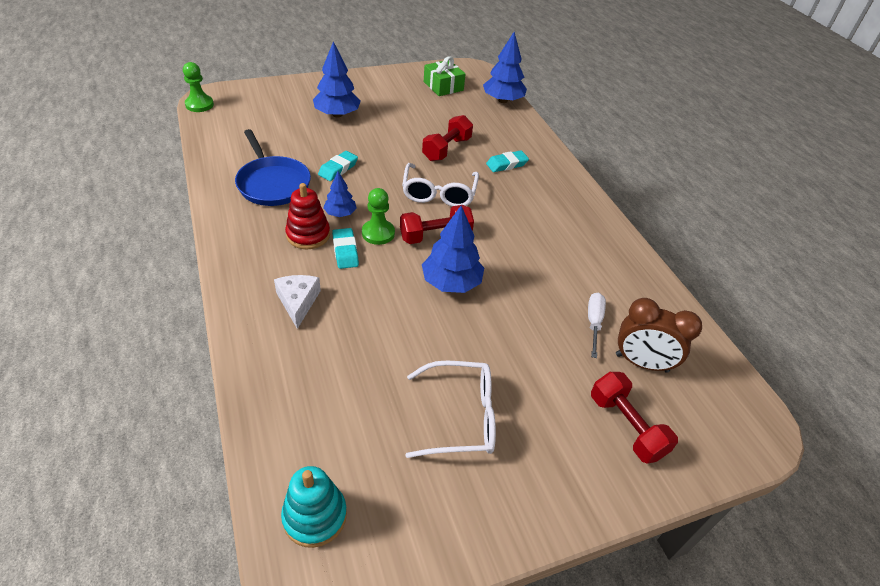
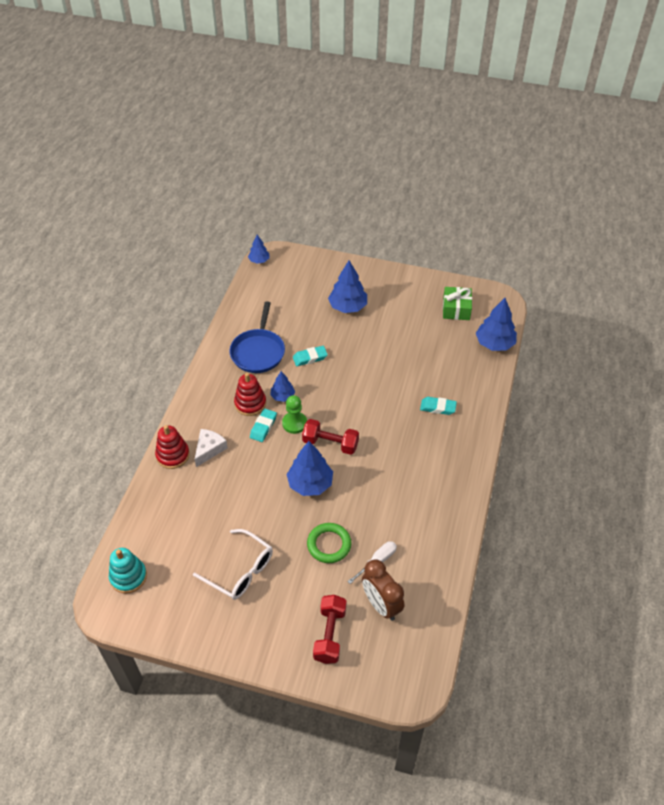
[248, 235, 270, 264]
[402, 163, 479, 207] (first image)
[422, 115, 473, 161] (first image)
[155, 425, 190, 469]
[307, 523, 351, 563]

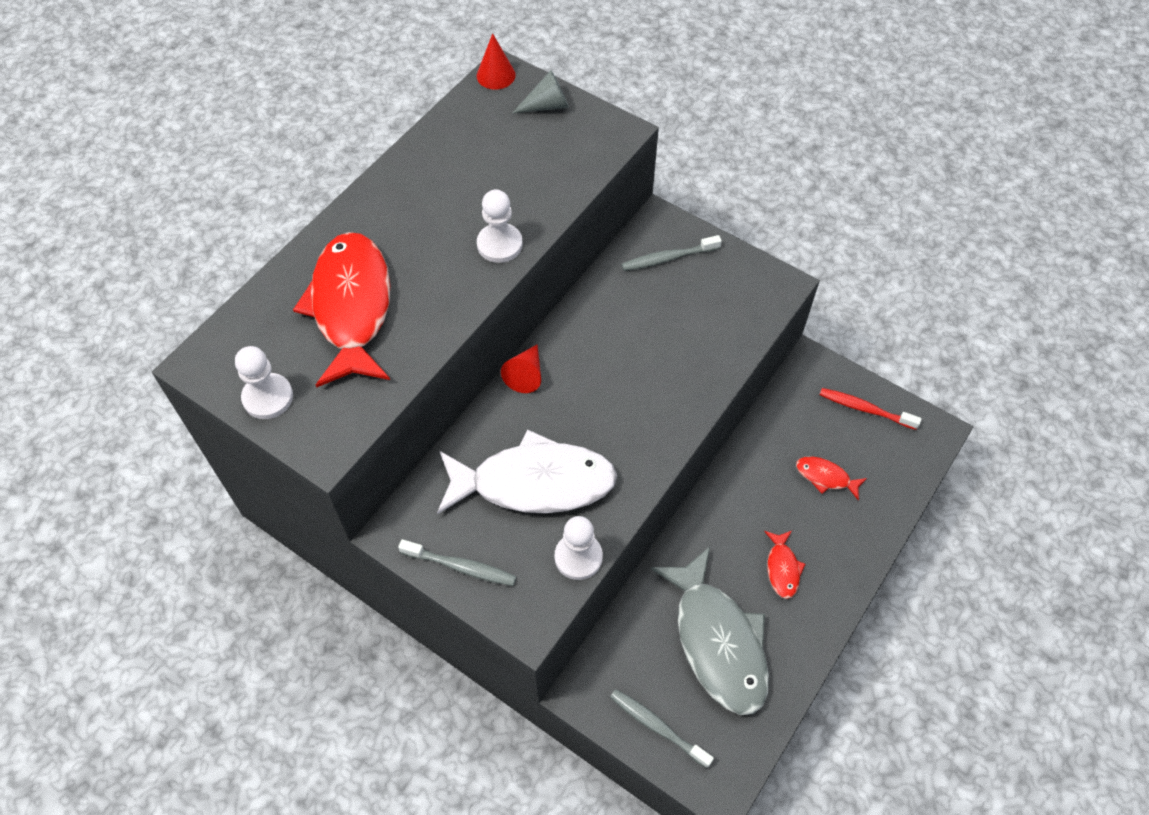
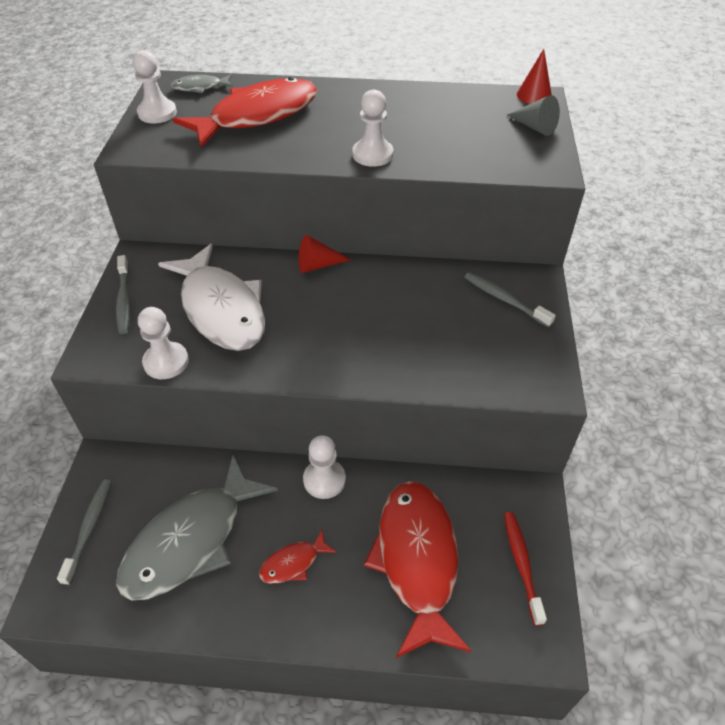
[364, 481, 471, 658]
[171, 74, 233, 93]
[303, 435, 346, 499]

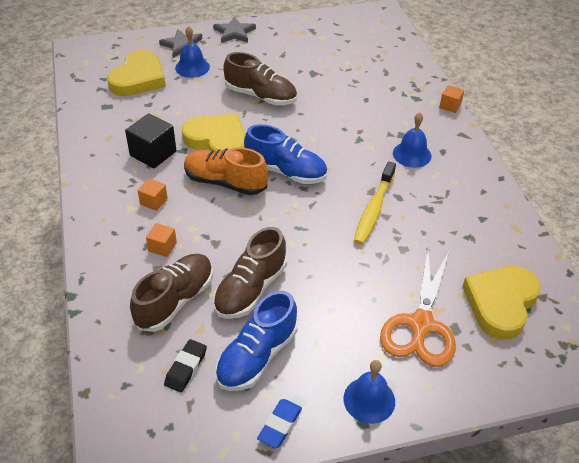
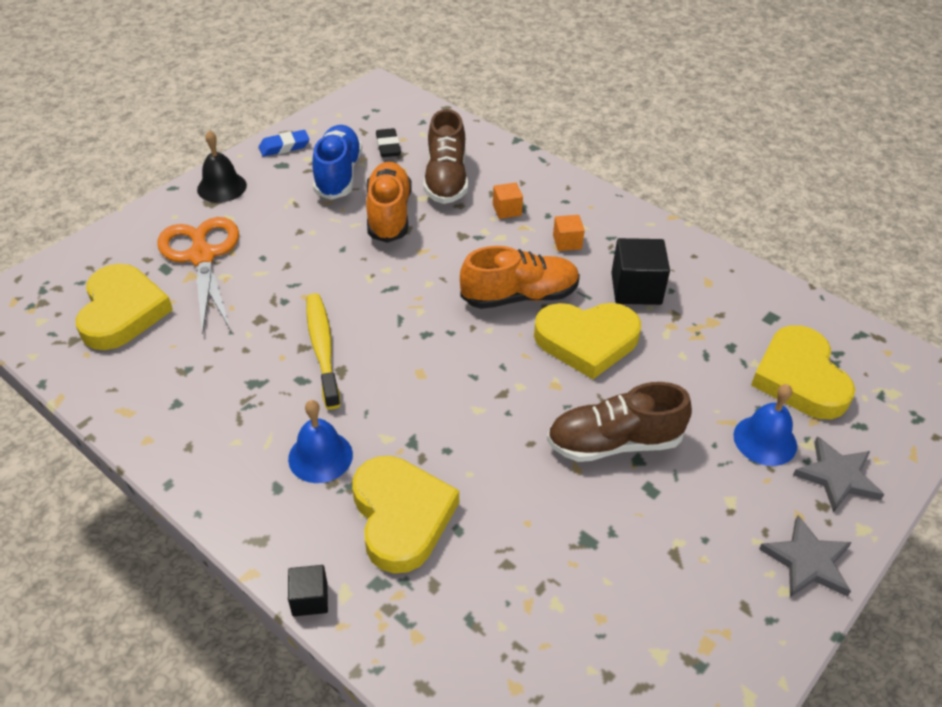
[366, 162, 412, 243]
[244, 124, 327, 184] (first image)
[259, 130, 310, 157]
[197, 130, 247, 203]
[288, 565, 328, 616]
[352, 456, 459, 574]

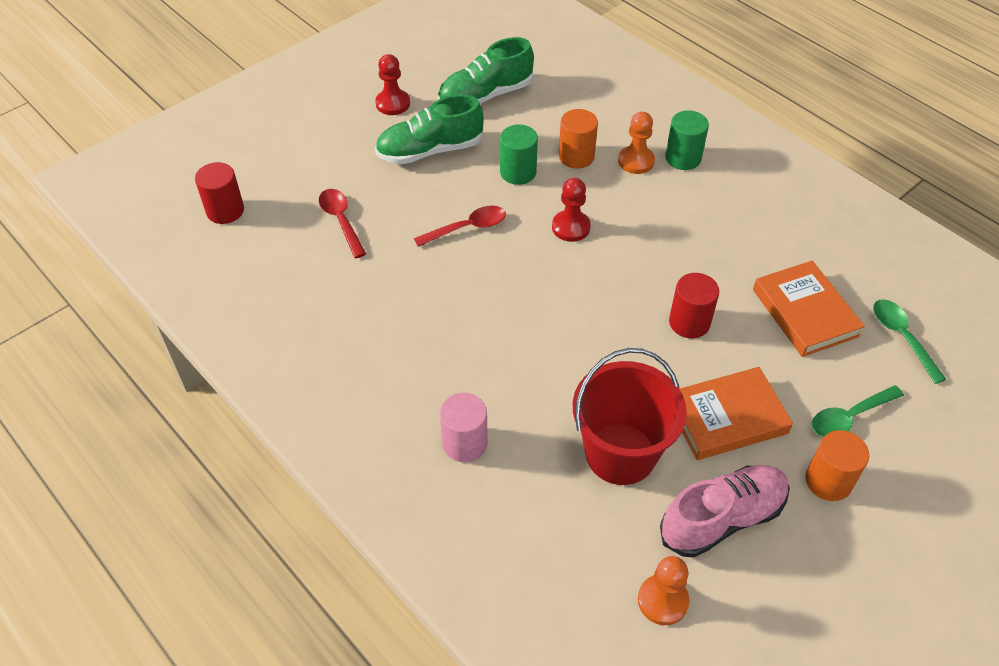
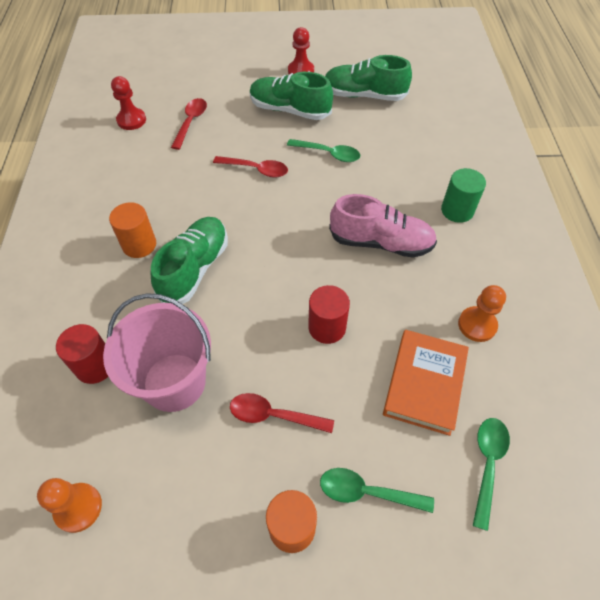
[56, 324, 108, 384]
[440, 393, 488, 462] (first image)
[287, 139, 360, 162]
[111, 76, 146, 130]
[109, 202, 156, 258]
[103, 293, 211, 412]
[458, 285, 506, 342]
[329, 194, 437, 258]
[230, 393, 334, 433]
[151, 217, 228, 304]

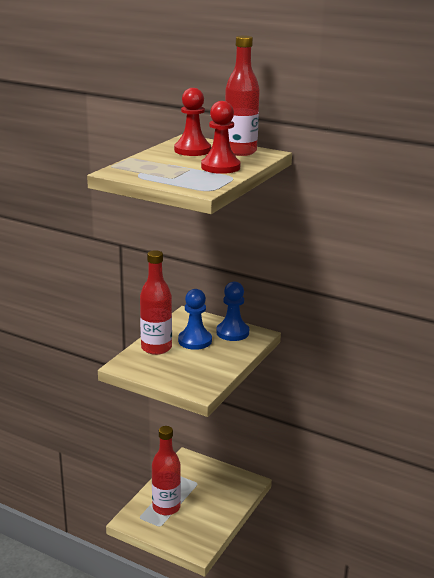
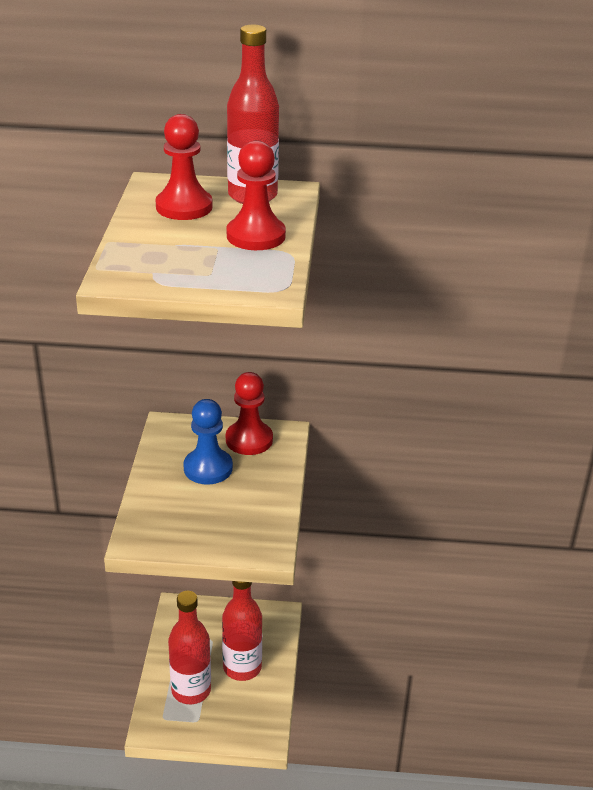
[222, 581, 262, 681]
[226, 372, 273, 455]

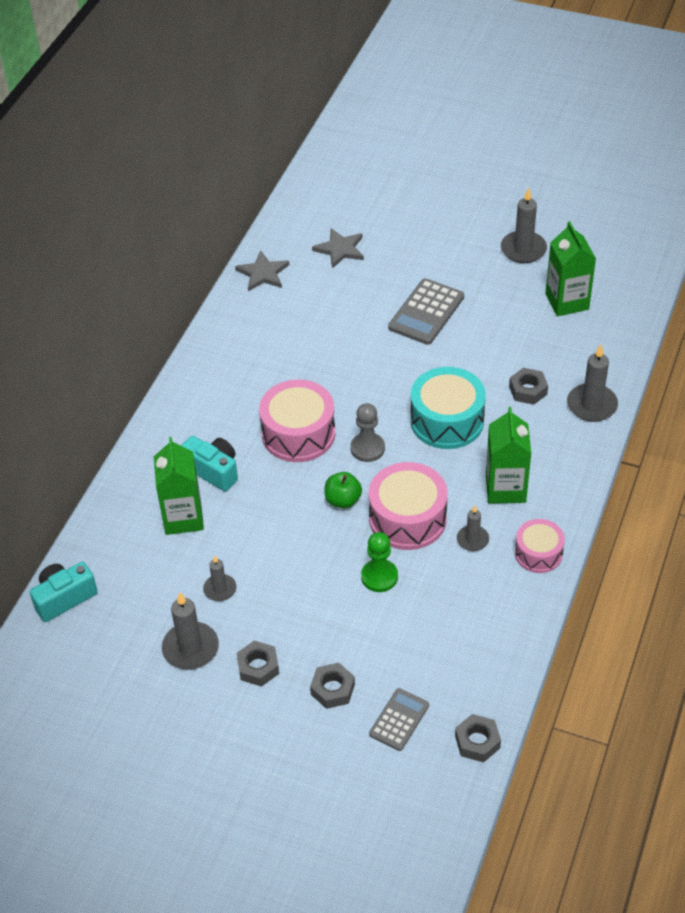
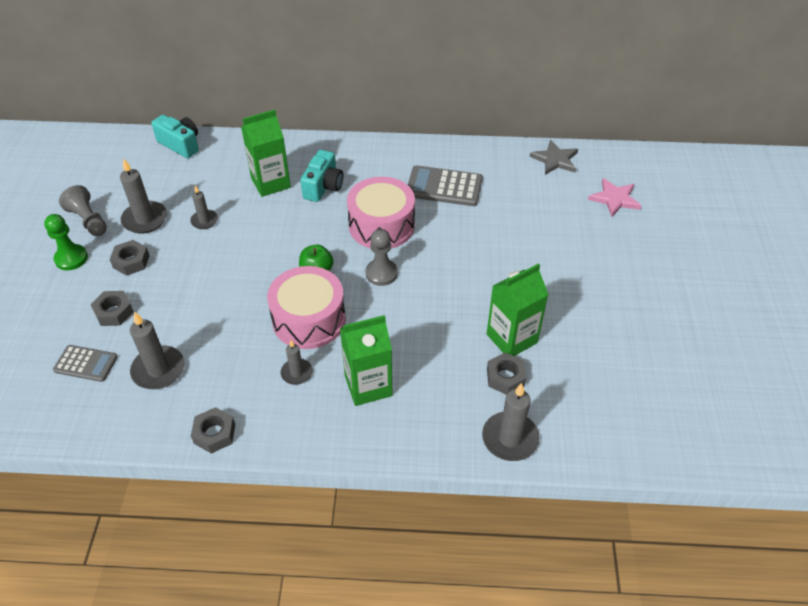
[588, 178, 641, 217]
[44, 214, 88, 270]
[408, 165, 483, 206]
[410, 367, 486, 449] (first image)
[191, 407, 235, 454]
[130, 312, 184, 389]
[515, 519, 565, 573] (first image)
[487, 263, 549, 356]
[59, 185, 107, 236]

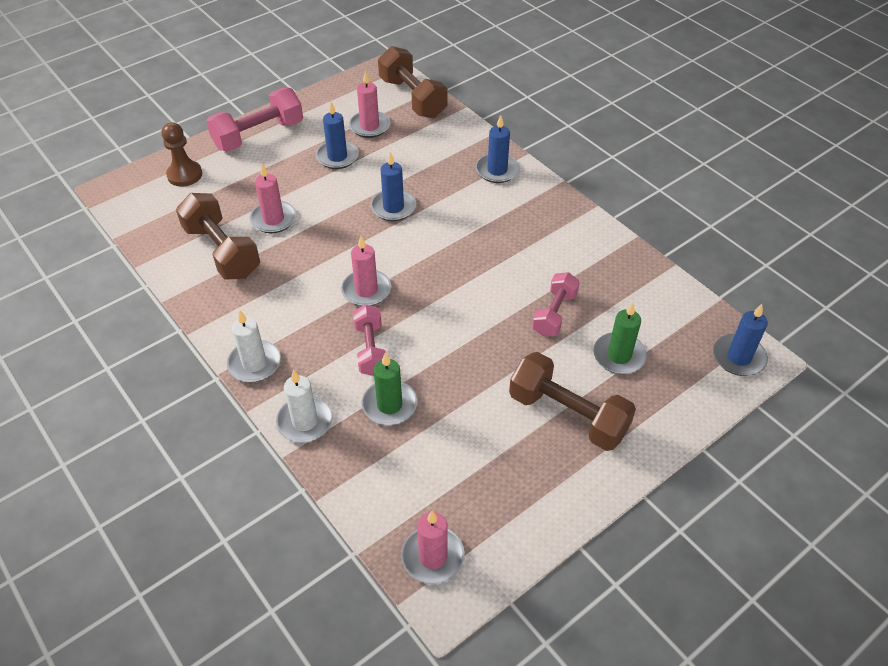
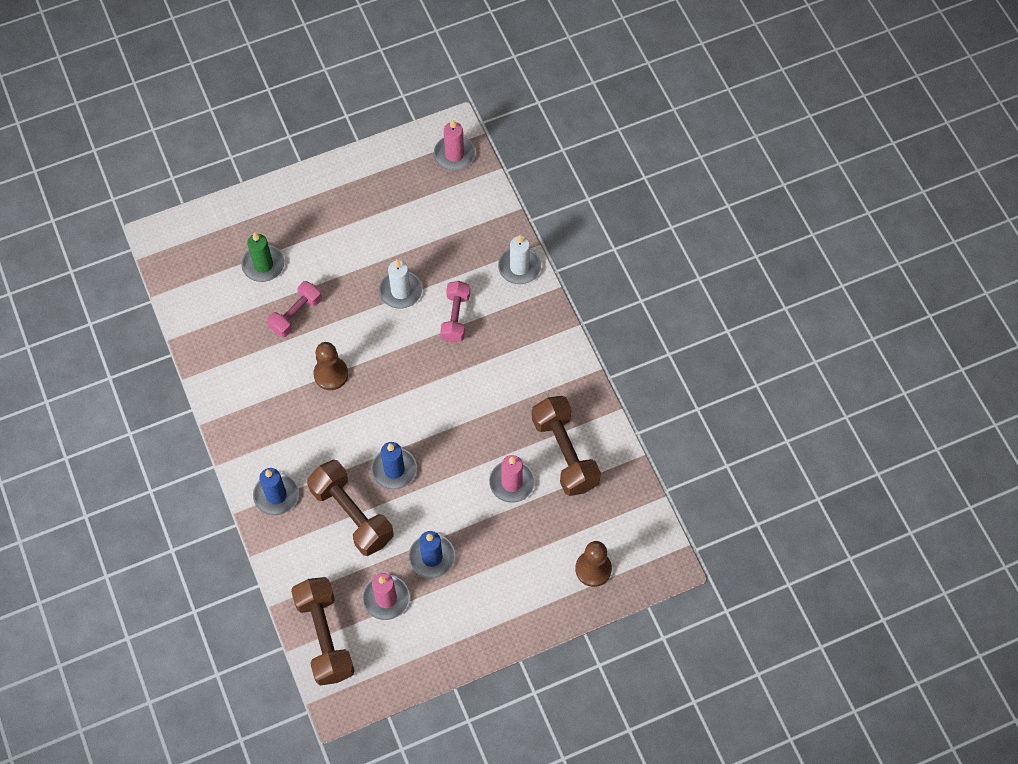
[206, 88, 303, 152] (first image)
[379, 259, 422, 309]
[341, 236, 391, 306] (first image)
[362, 352, 417, 425] (first image)
[307, 460, 394, 556]
[713, 304, 768, 376] (first image)
[313, 342, 348, 390]

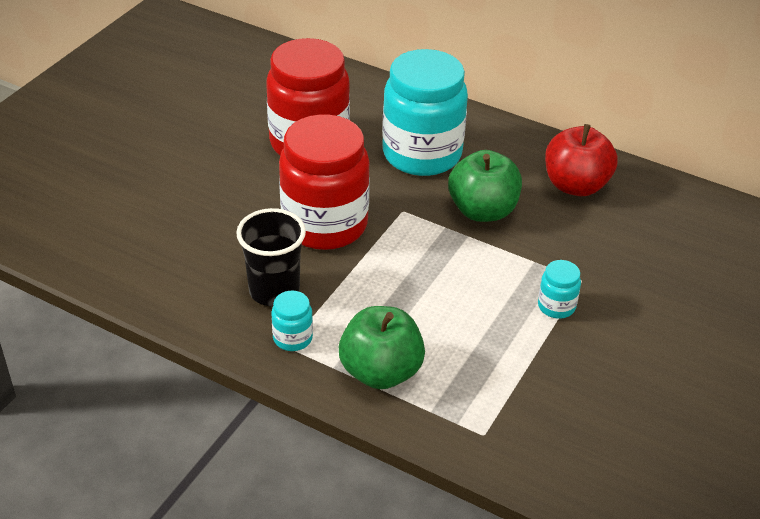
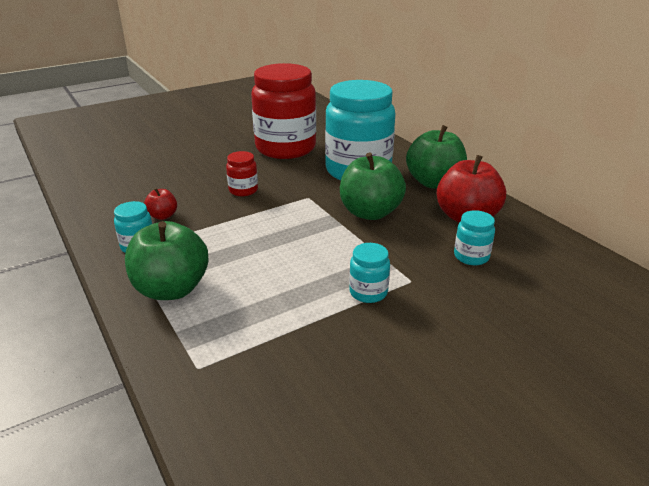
[144, 188, 177, 220]
[226, 151, 258, 196]
[406, 125, 467, 189]
[454, 210, 495, 265]

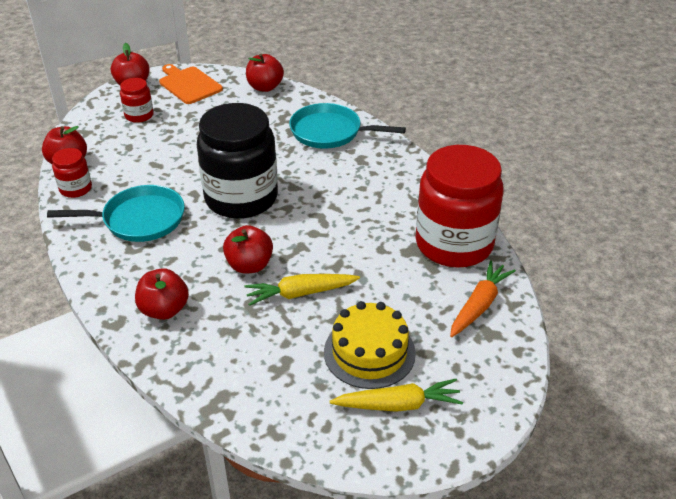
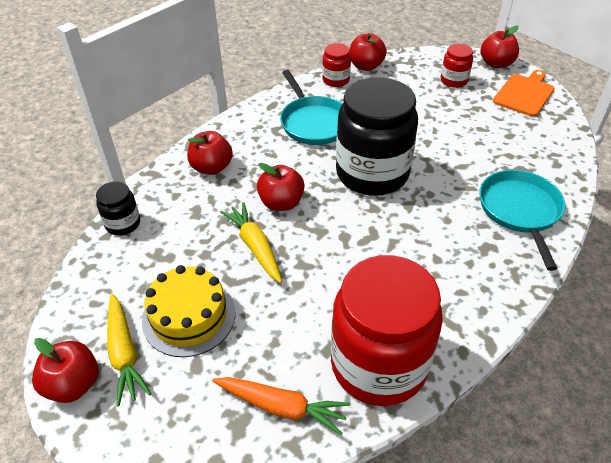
[32, 338, 98, 403]
[96, 182, 140, 236]

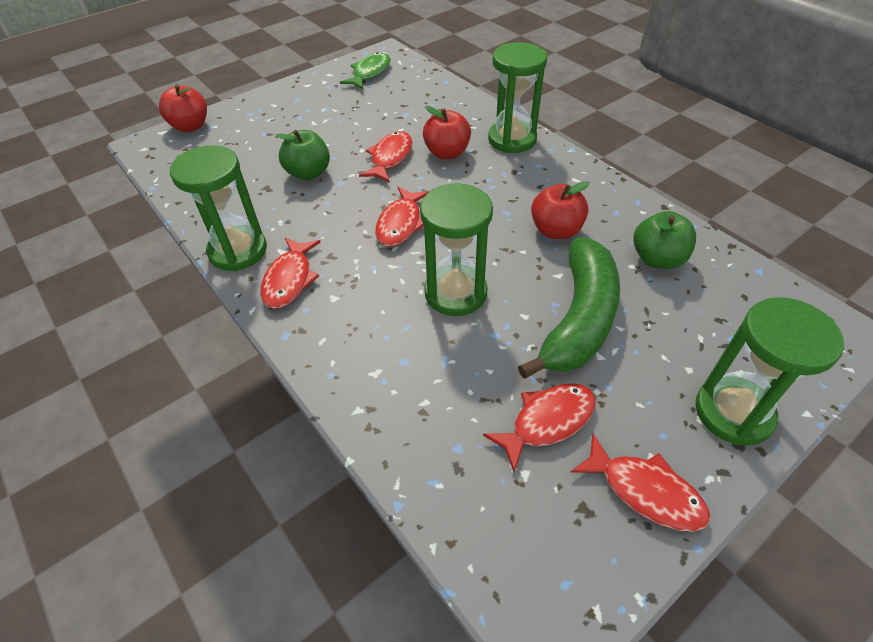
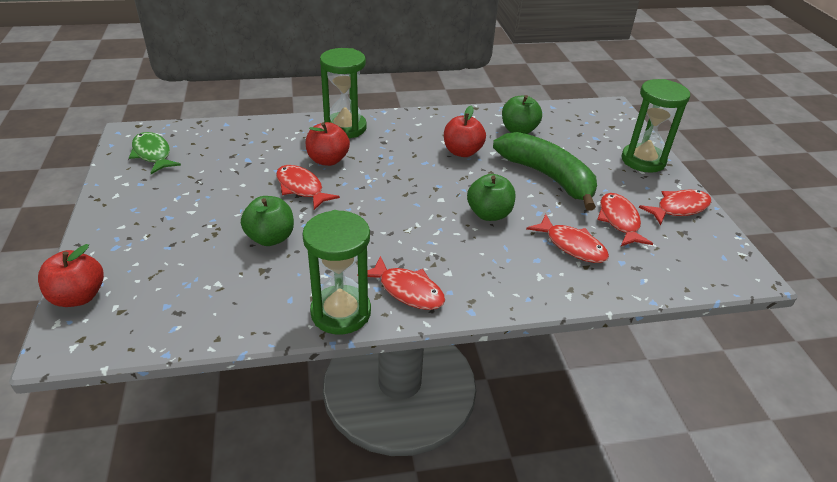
[526, 214, 609, 263]
[467, 174, 515, 221]

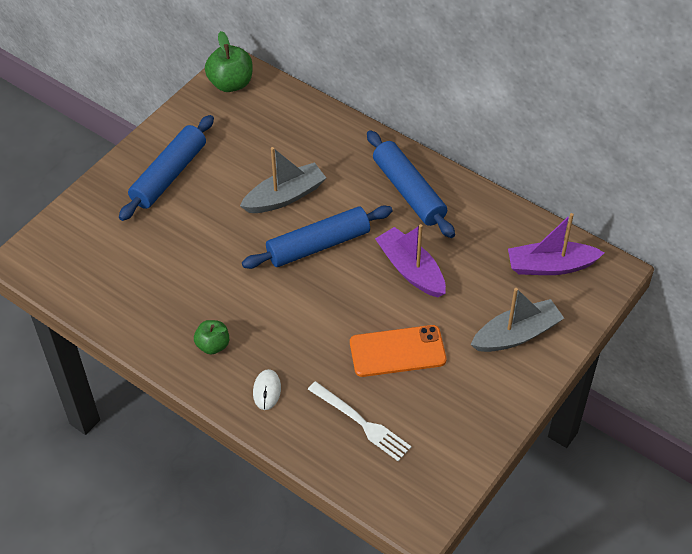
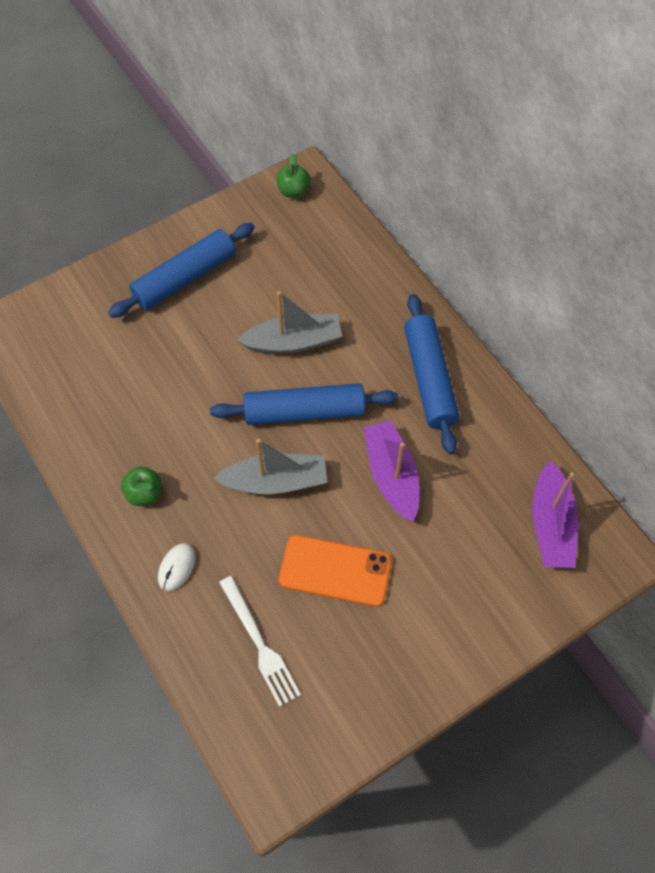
[276, 153, 310, 198]
[213, 439, 327, 494]
[532, 460, 578, 568]

